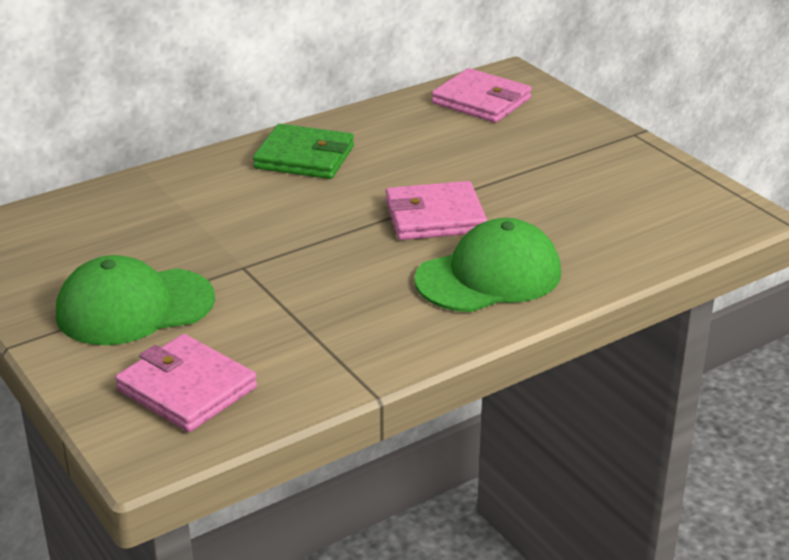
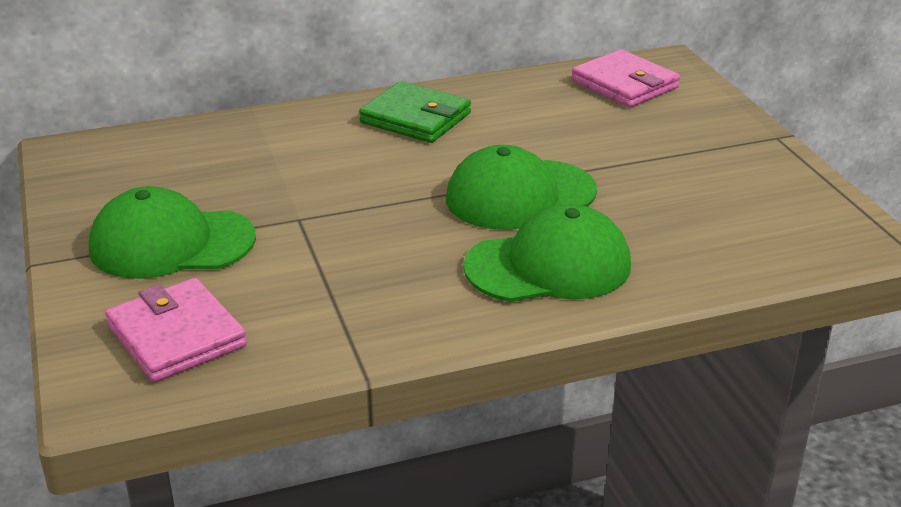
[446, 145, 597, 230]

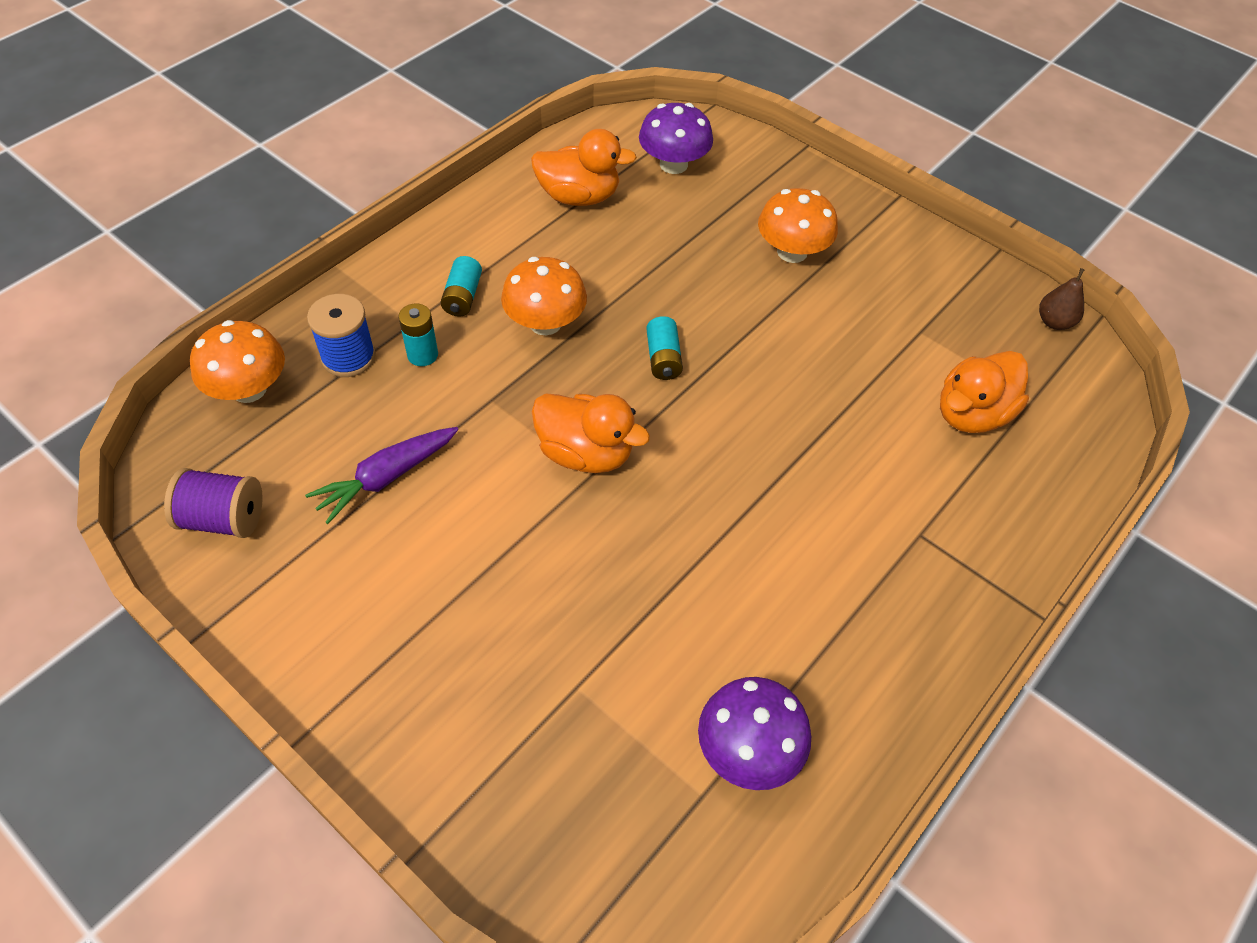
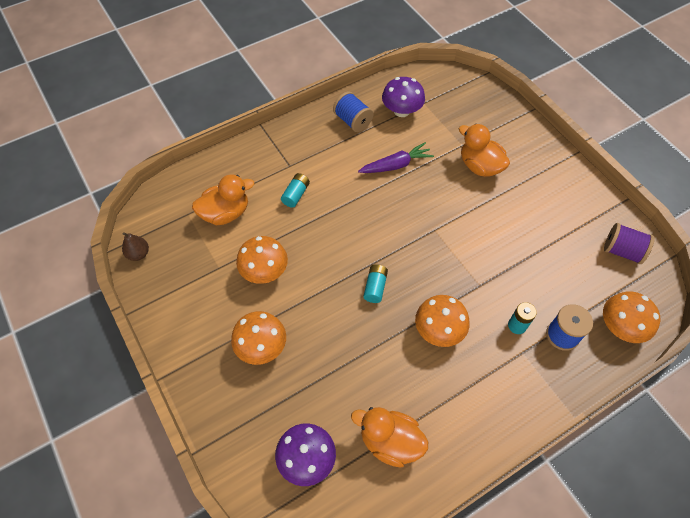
[358, 142, 434, 173]
[281, 173, 310, 208]
[459, 124, 510, 177]
[236, 236, 288, 284]
[333, 91, 374, 132]

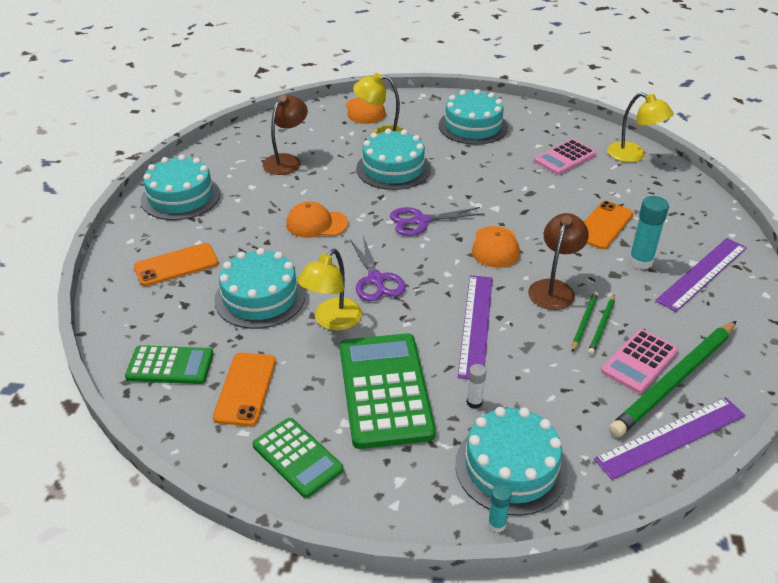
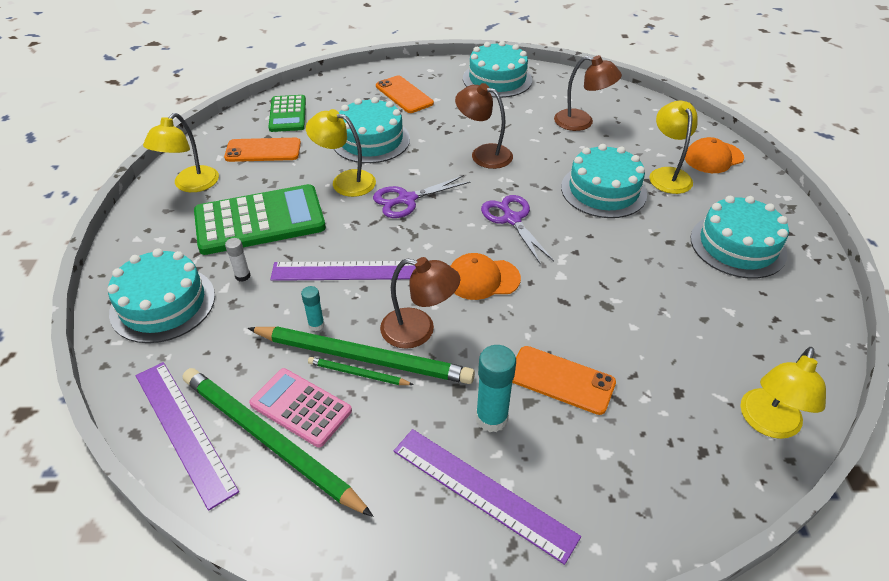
[143, 113, 219, 192]
[455, 83, 513, 169]
[301, 286, 324, 331]
[534, 139, 596, 175] (first image)
[247, 326, 475, 384]

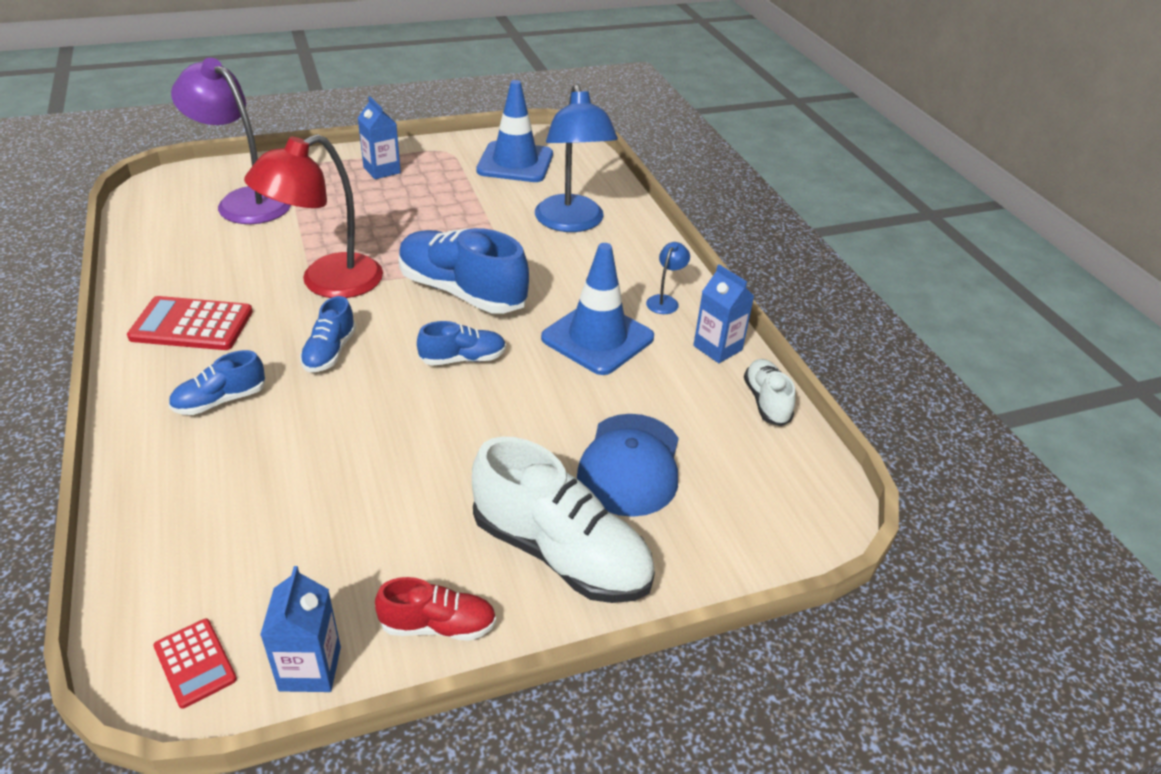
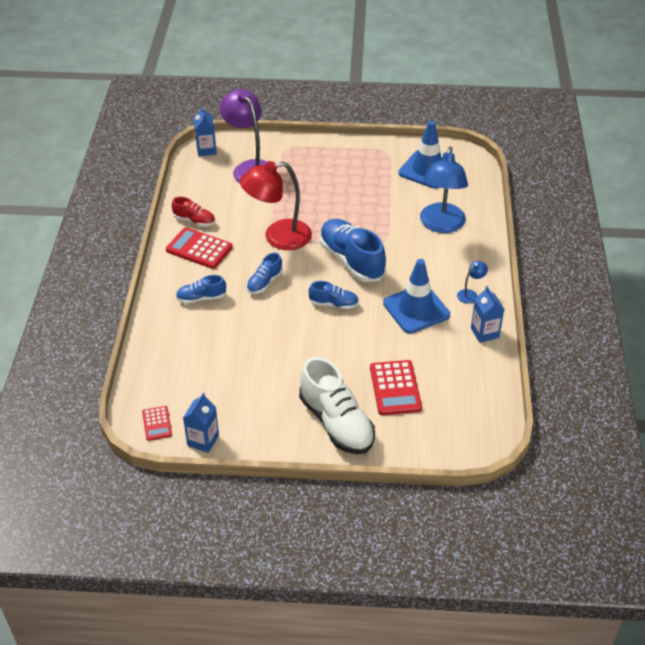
[193, 106, 217, 156]
[172, 197, 215, 227]
[370, 360, 422, 415]
[744, 359, 796, 426] (first image)

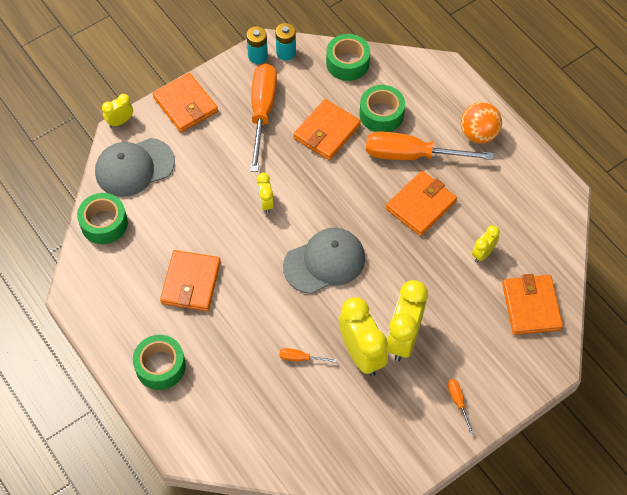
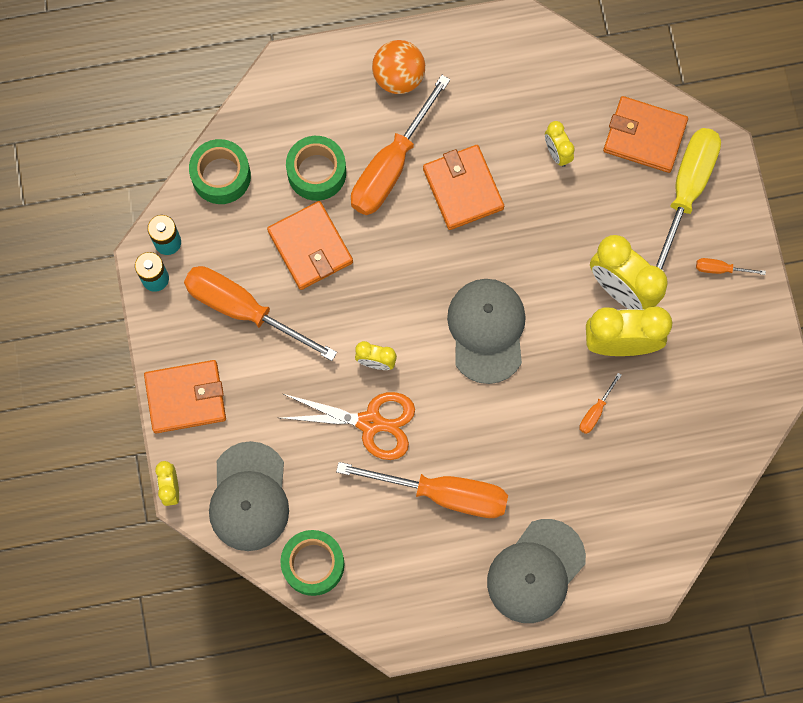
[487, 519, 586, 623]
[336, 462, 508, 518]
[281, 392, 415, 460]
[656, 128, 721, 271]

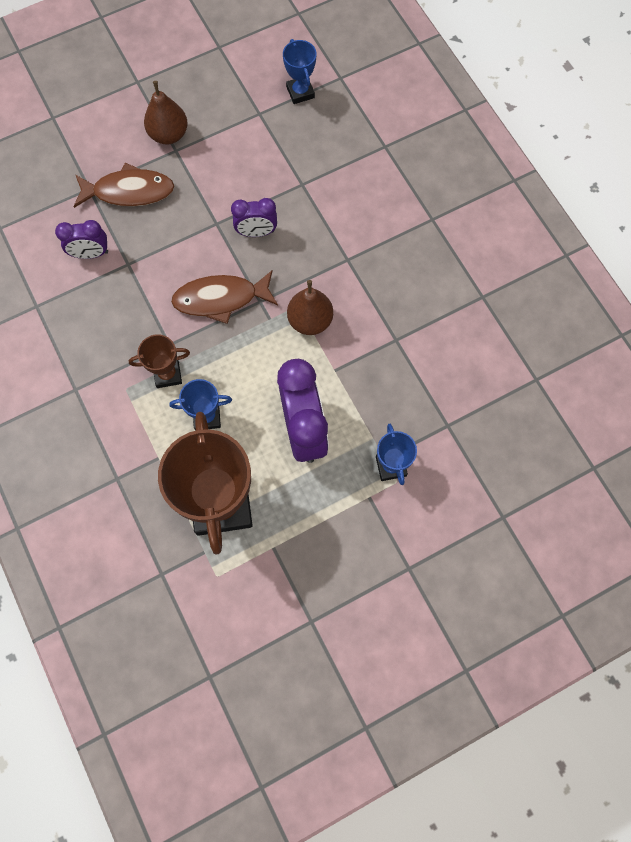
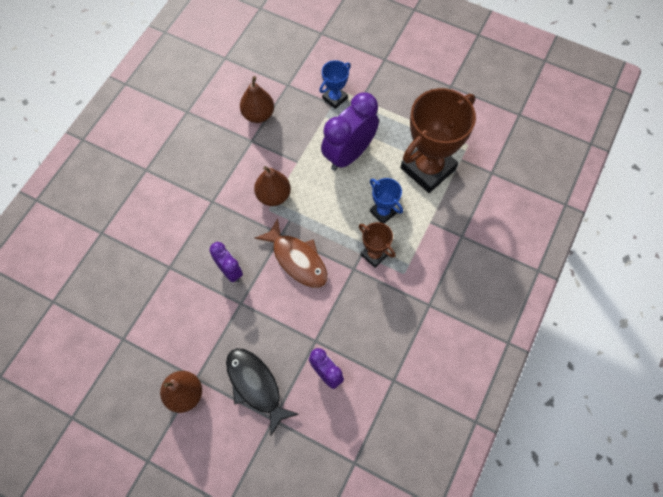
[226, 348, 299, 435]
[283, 39, 316, 104] (first image)
[240, 76, 274, 123]

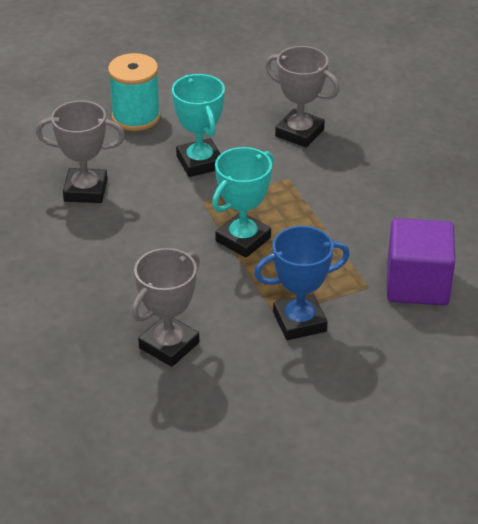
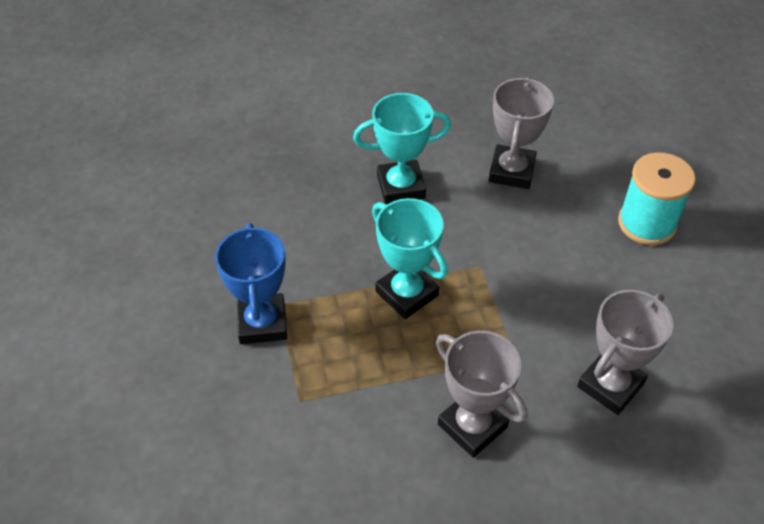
[436, 331, 527, 458]
[353, 93, 451, 204]
[387, 218, 455, 305] (first image)

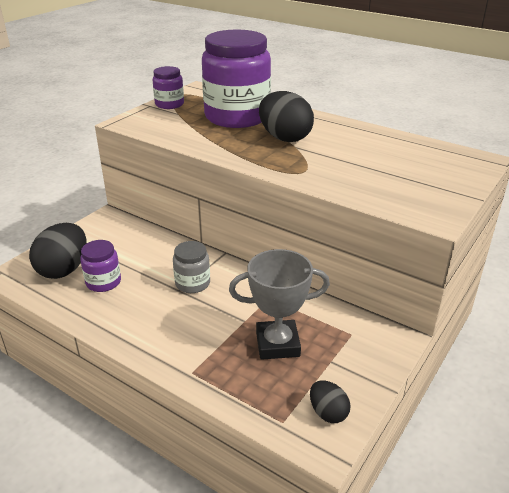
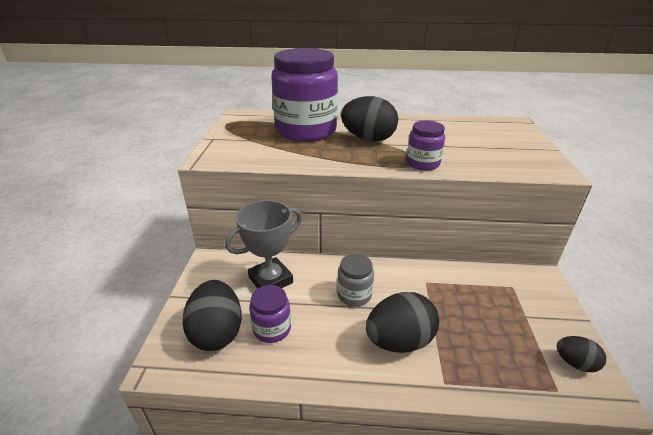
[406, 120, 445, 171]
[225, 200, 302, 288]
[366, 292, 439, 353]

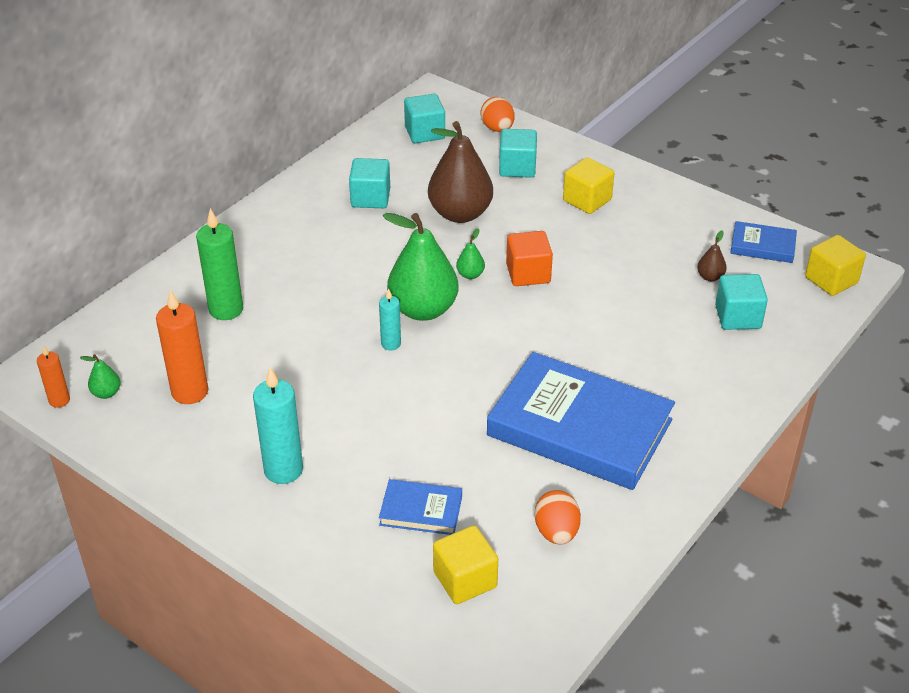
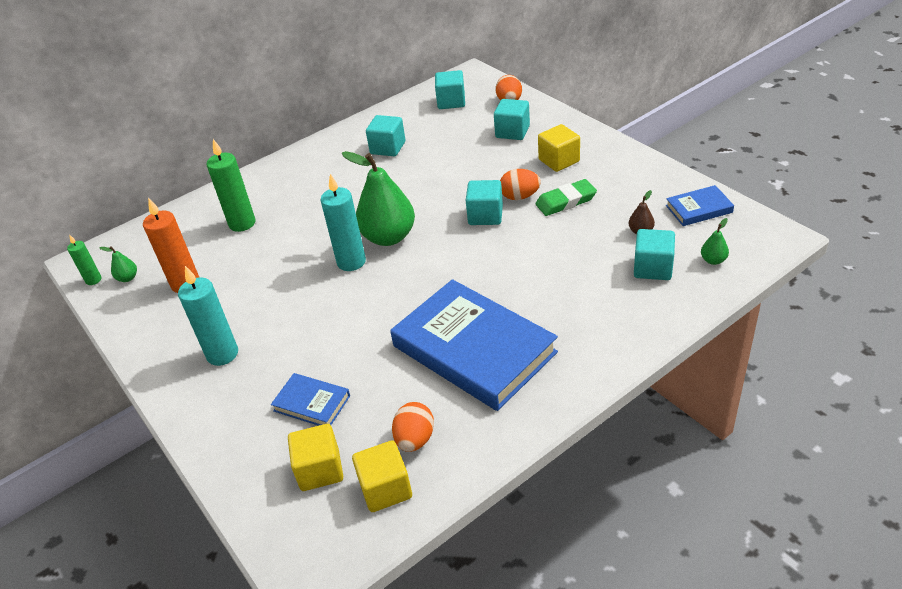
[67, 234, 102, 285]
[321, 174, 366, 271]
[428, 121, 493, 223] (first image)
[701, 218, 729, 265]
[466, 180, 503, 225]
[666, 185, 734, 226]
[352, 440, 412, 512]
[500, 169, 541, 200]
[535, 179, 597, 216]

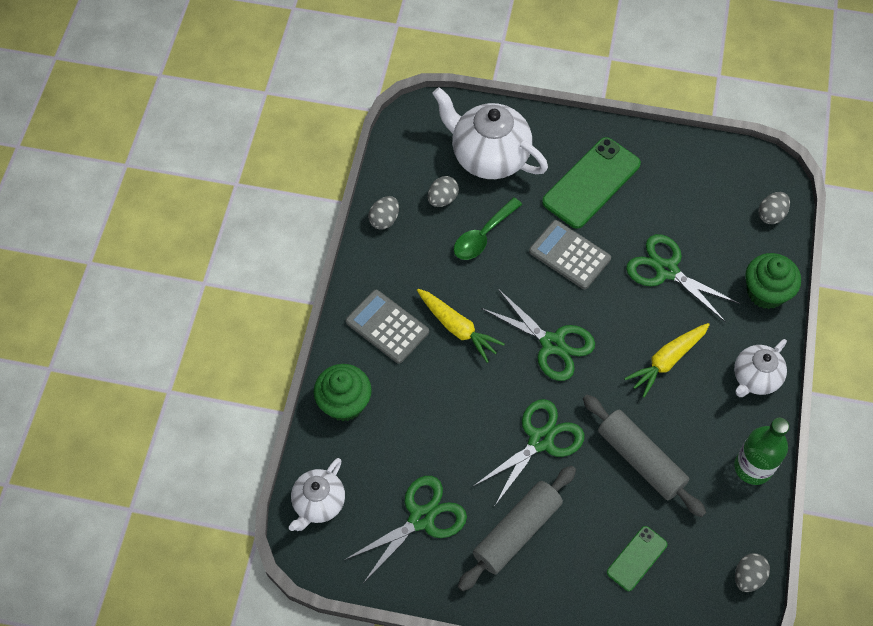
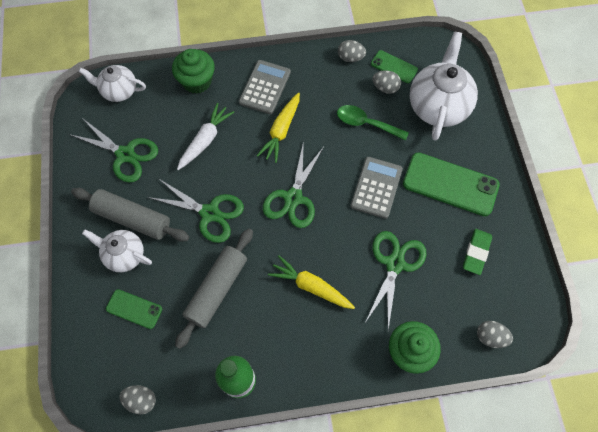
[82, 230, 152, 272]
[177, 103, 234, 170]
[371, 50, 418, 83]
[463, 229, 492, 275]

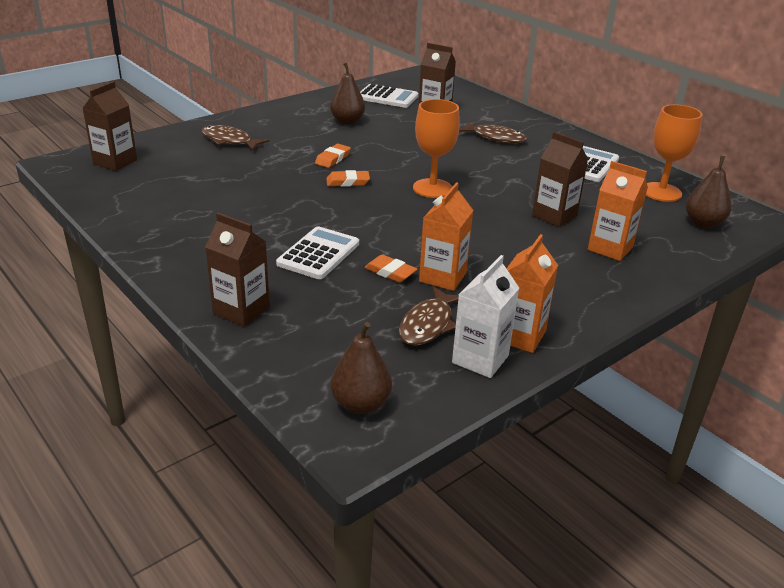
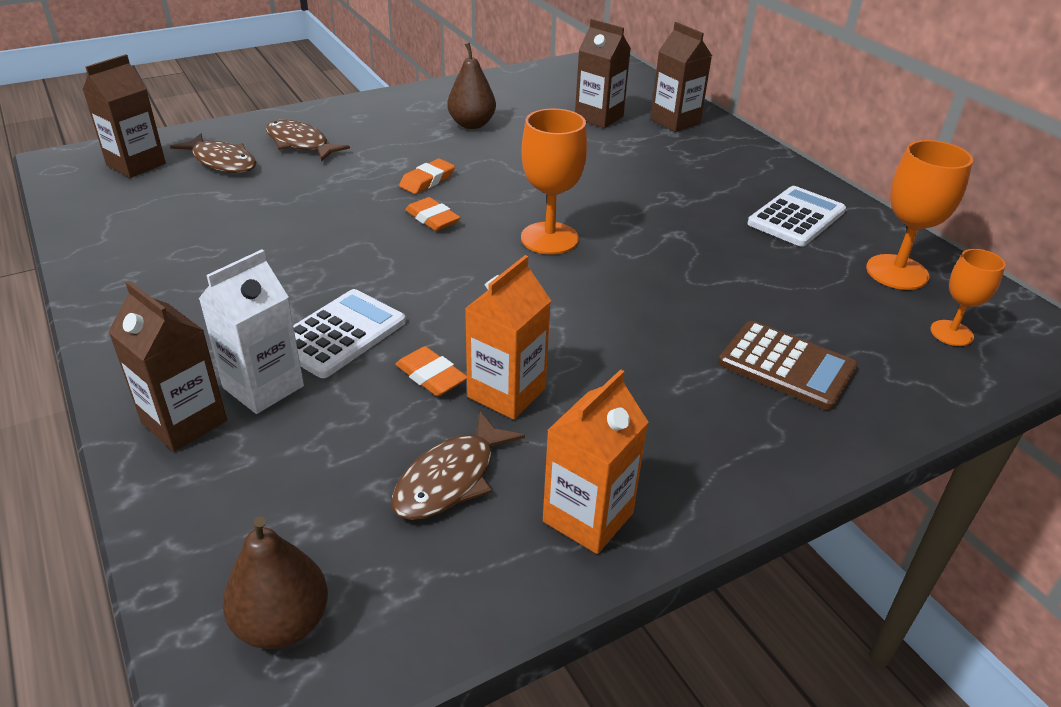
[405, 197, 461, 231]
[360, 84, 418, 108] (first image)
[199, 249, 304, 414]
[170, 133, 256, 173]
[650, 22, 712, 132]
[718, 321, 858, 410]
[930, 249, 1006, 346]

